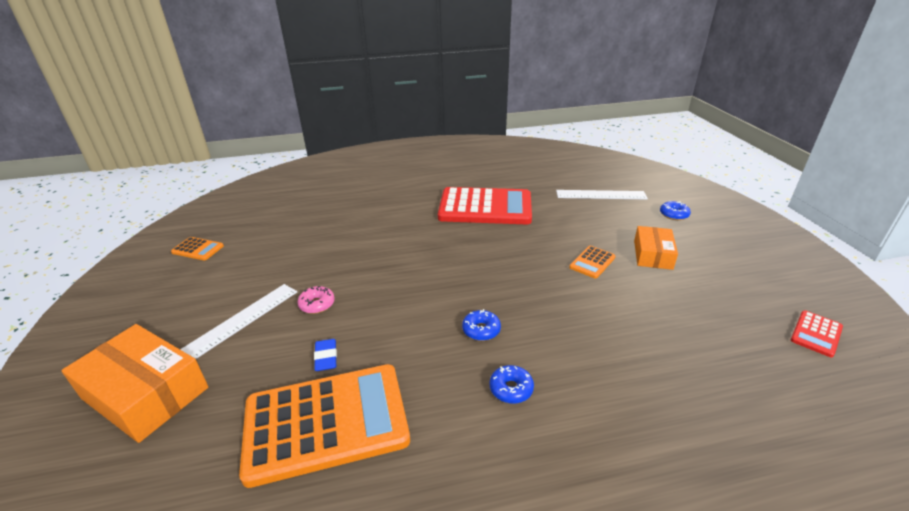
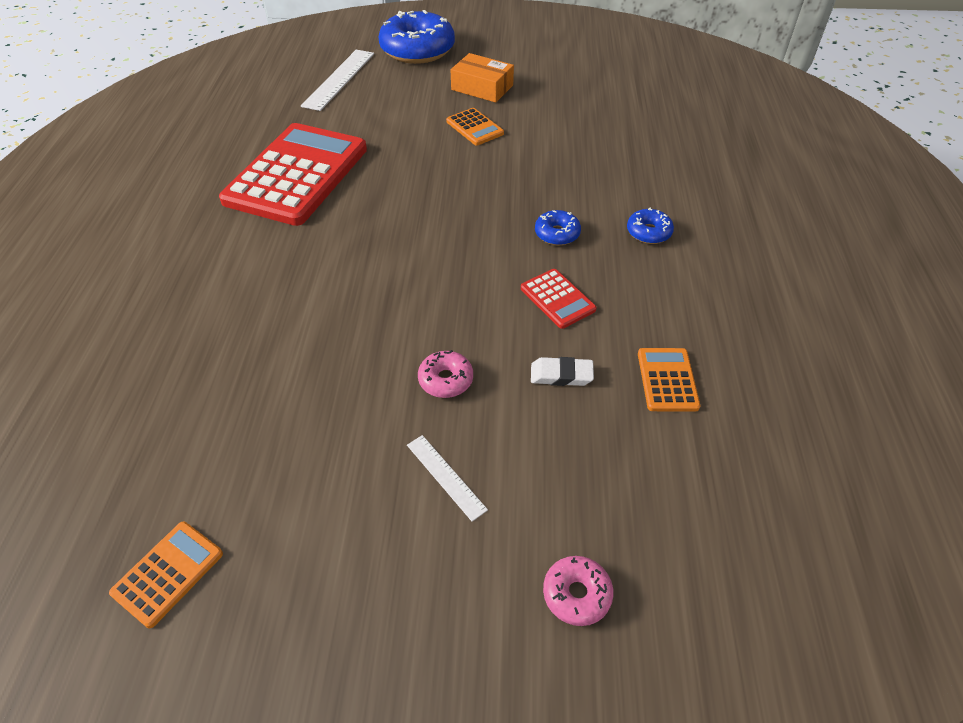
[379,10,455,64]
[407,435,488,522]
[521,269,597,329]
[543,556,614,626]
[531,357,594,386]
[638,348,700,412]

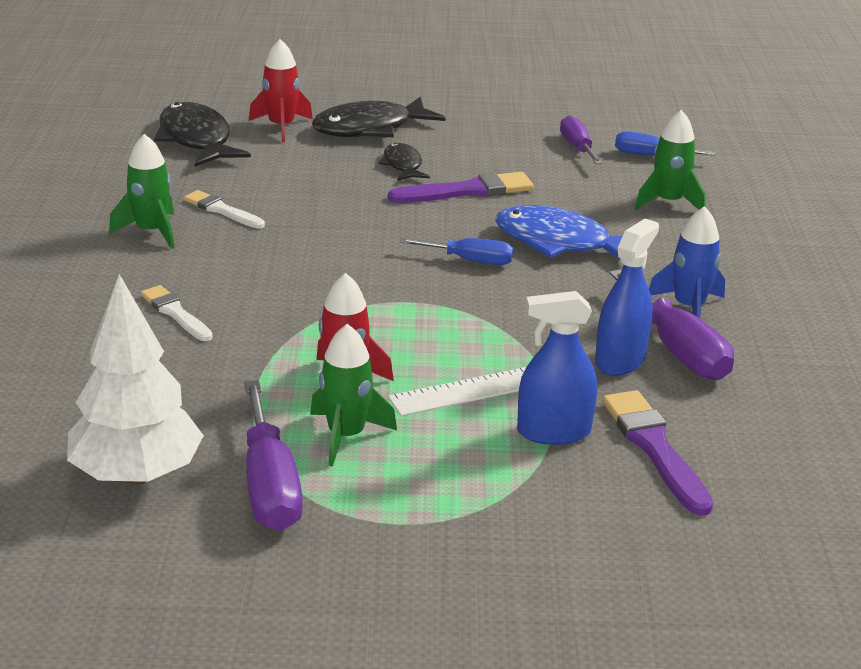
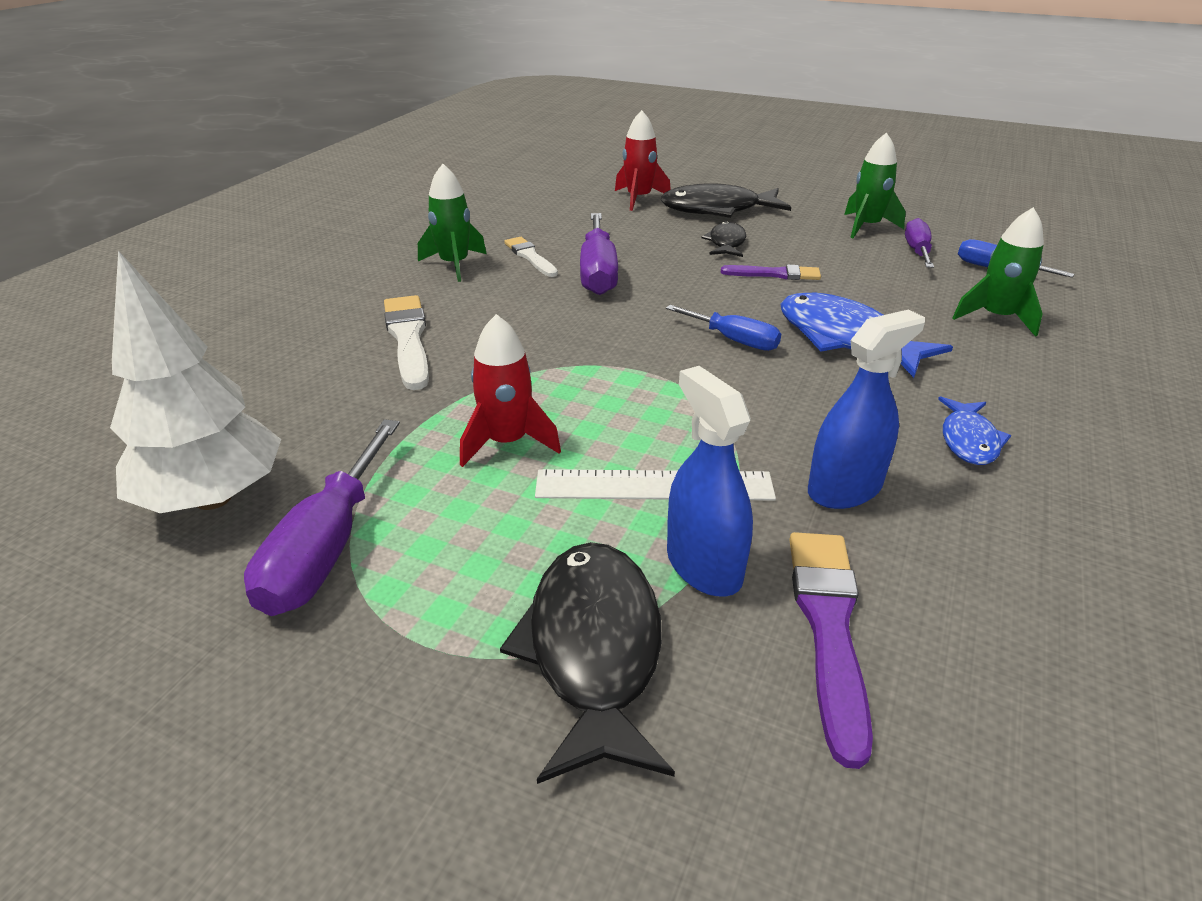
[500,542,675,784]
[721,264,821,280]
[938,396,1011,465]
[580,213,618,295]
[384,295,429,390]
[667,366,753,596]
[844,132,906,238]

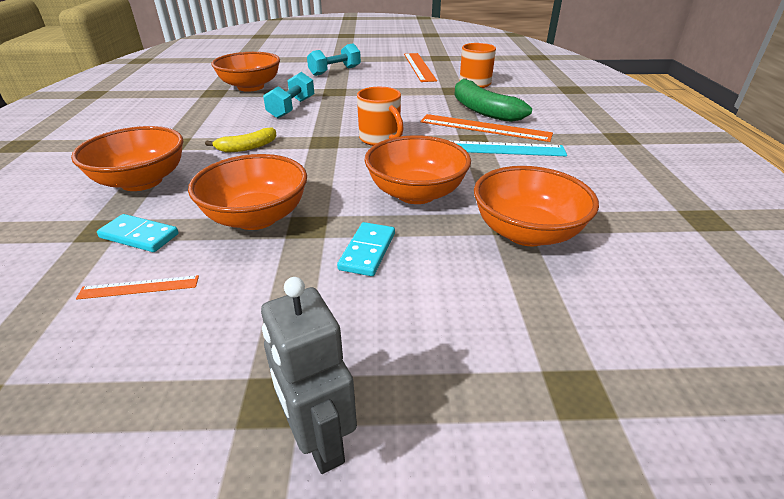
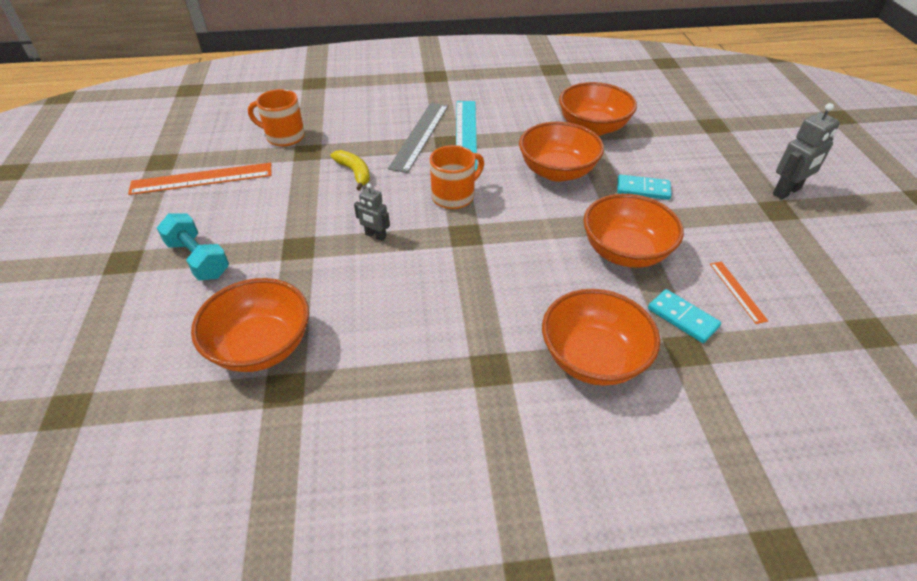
[263,72,314,118] (first image)
[454,78,532,122] (first image)
[388,103,448,173]
[330,150,370,191]
[648,289,721,343]
[354,183,390,241]

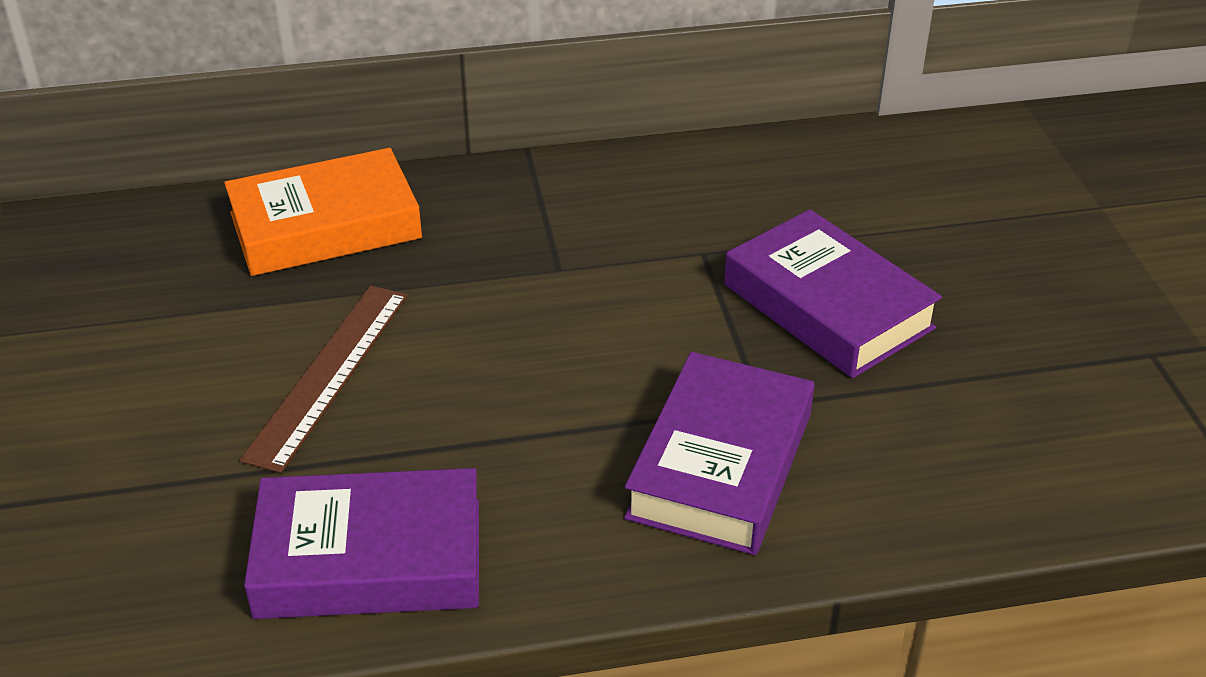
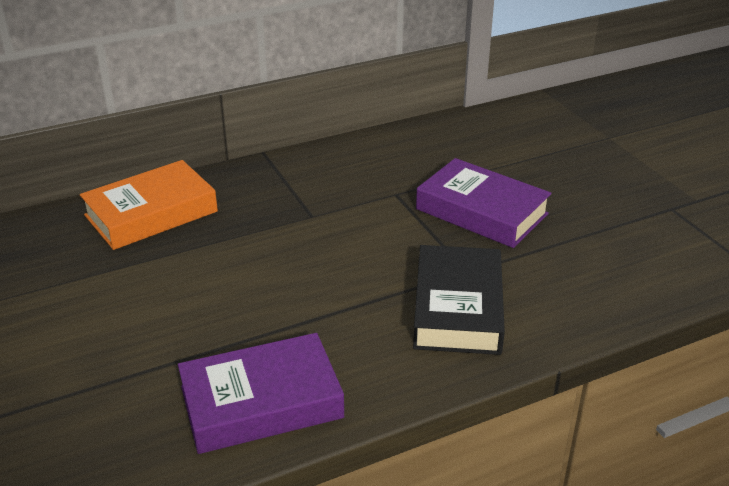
[240,286,408,473] (first image)
[413,245,505,355]

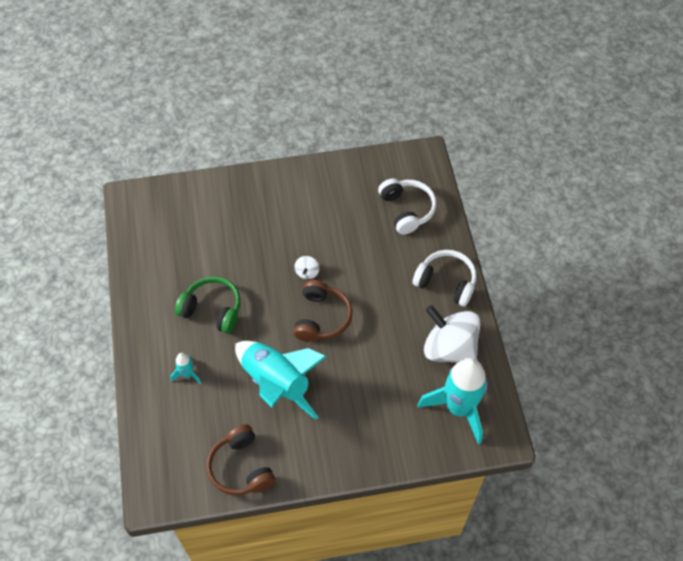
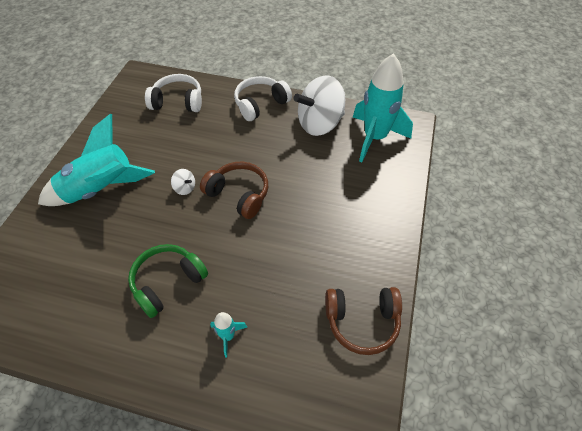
[38,114,155,206]

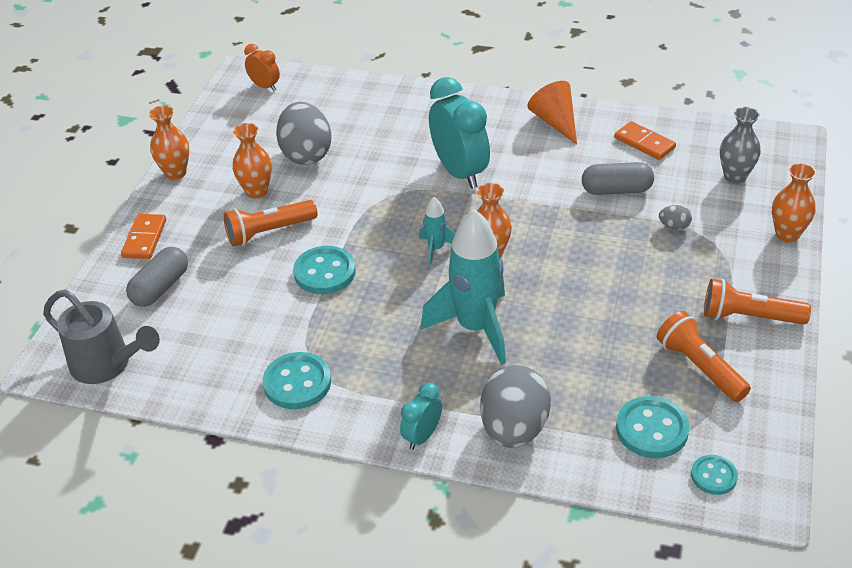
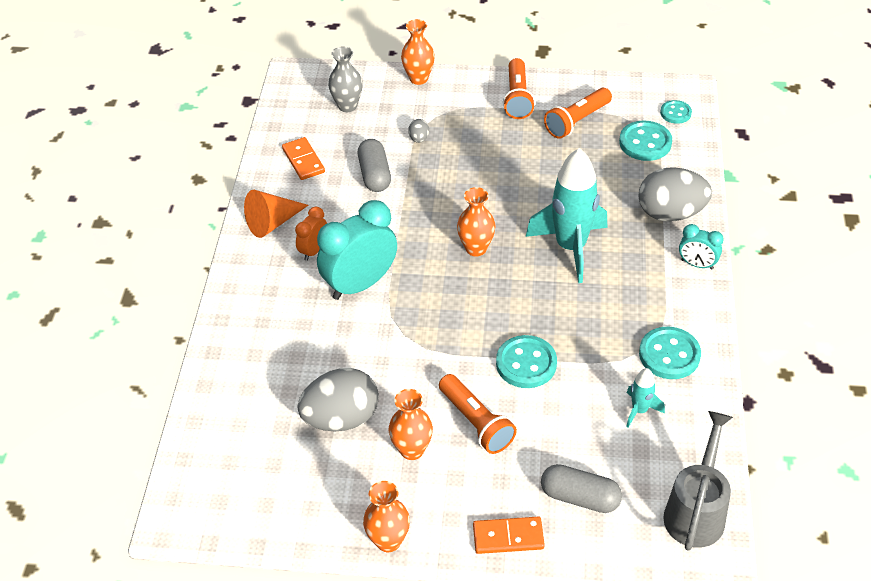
[295,207,327,261]
[282,137,325,180]
[626,368,665,428]

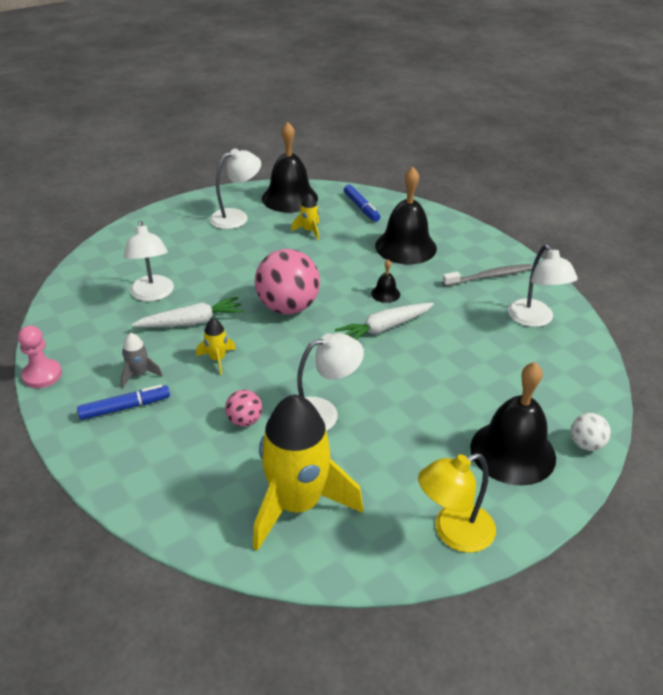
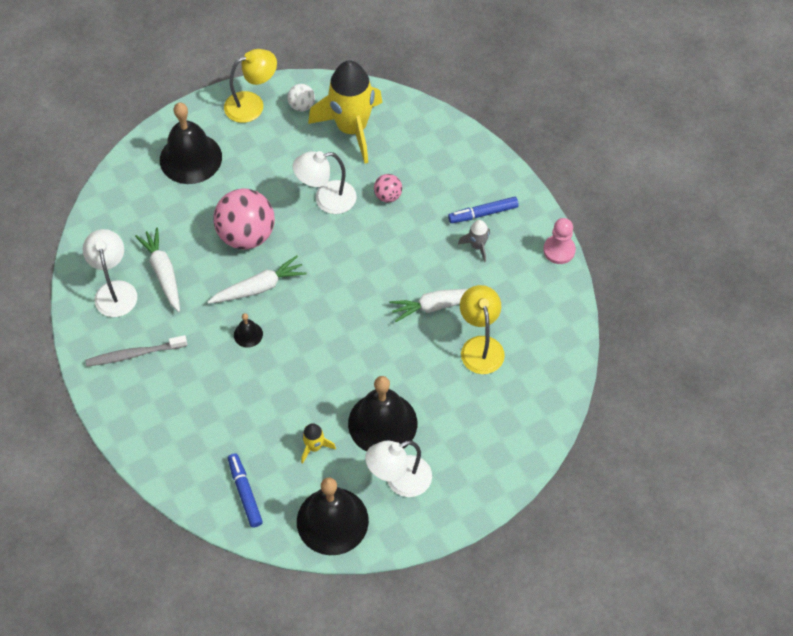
[348,376,417,452]
[460,285,505,374]
[213,188,275,250]
[196,318,236,375] (first image)
[287,84,315,112]
[135,228,180,312]

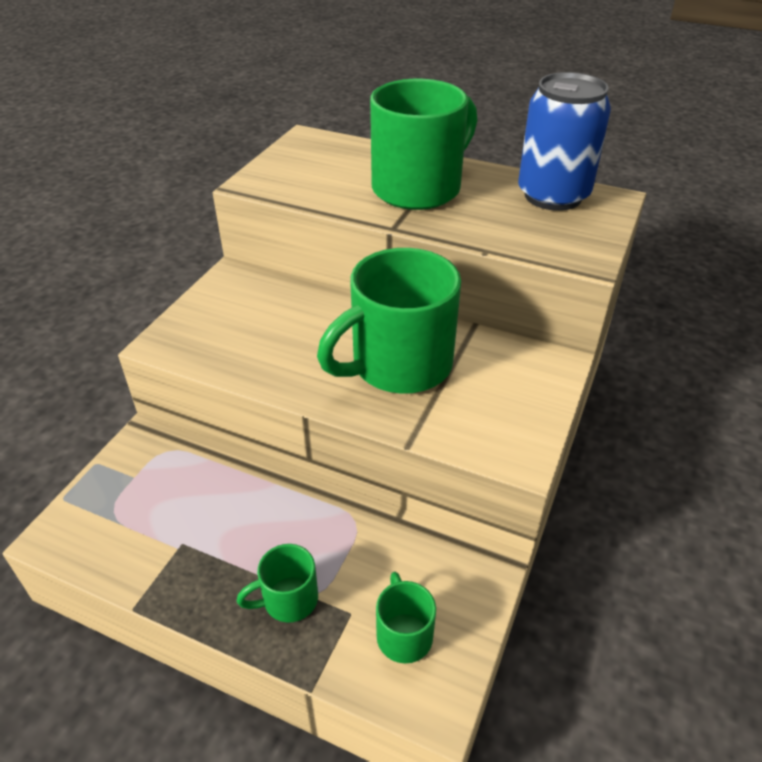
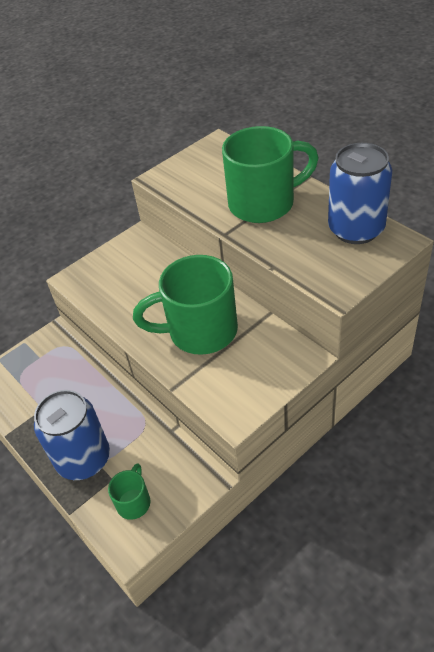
[34,390,110,480]

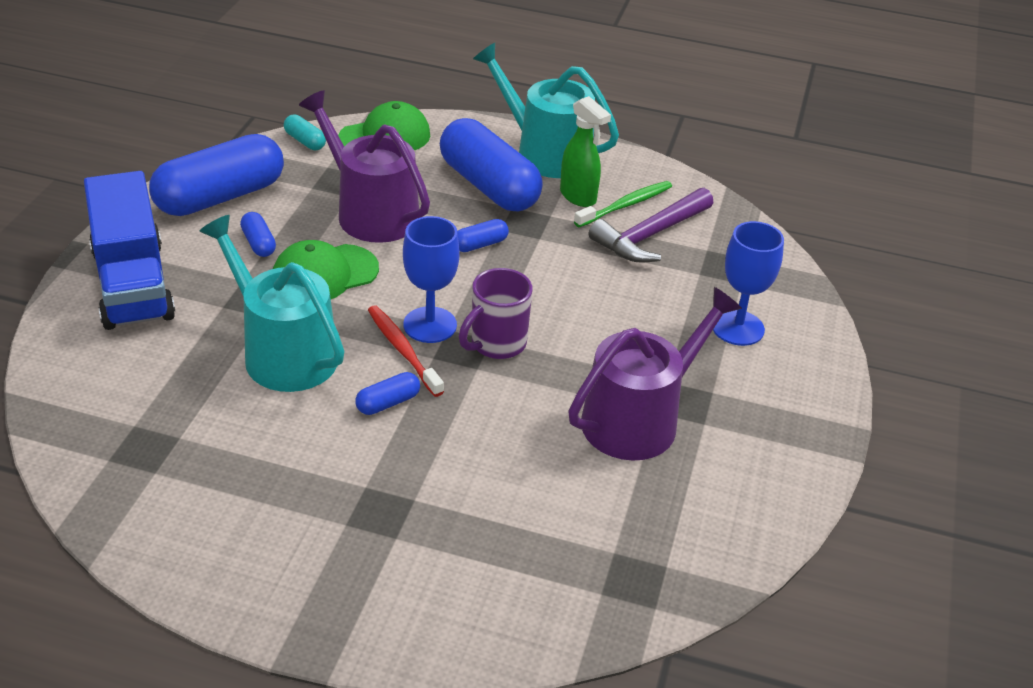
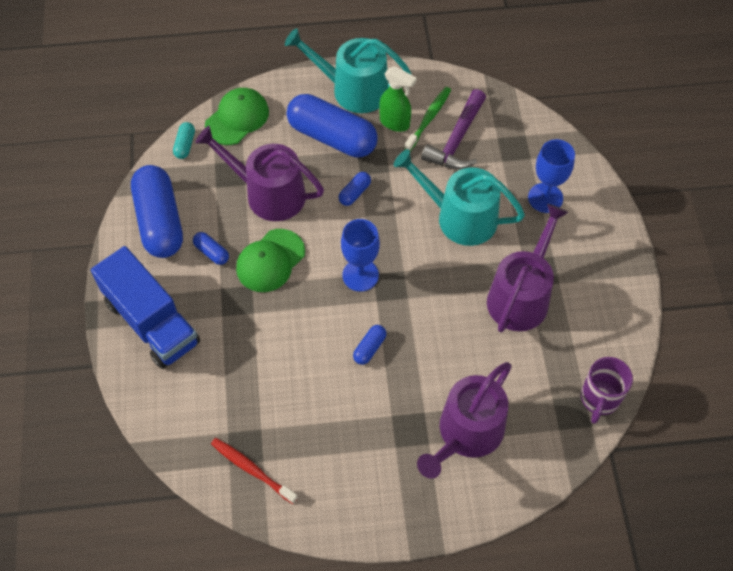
[173,122,195,159]
[131,165,183,258]
[394,149,525,246]
[581,357,633,424]
[211,438,298,504]
[417,362,512,479]

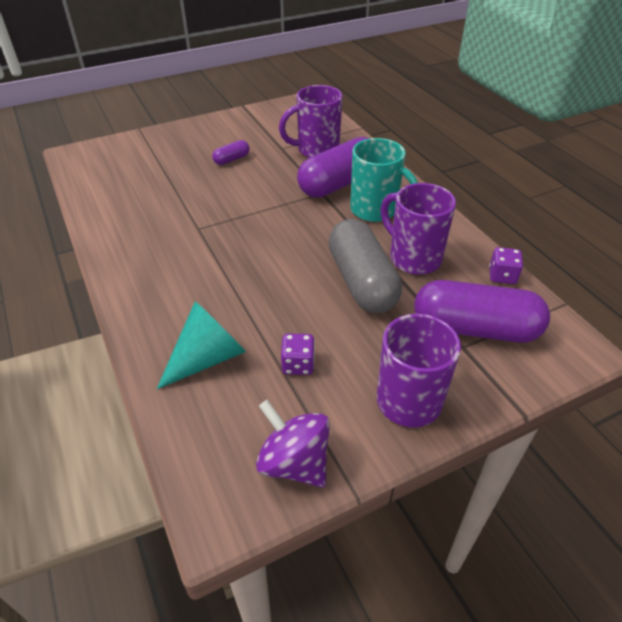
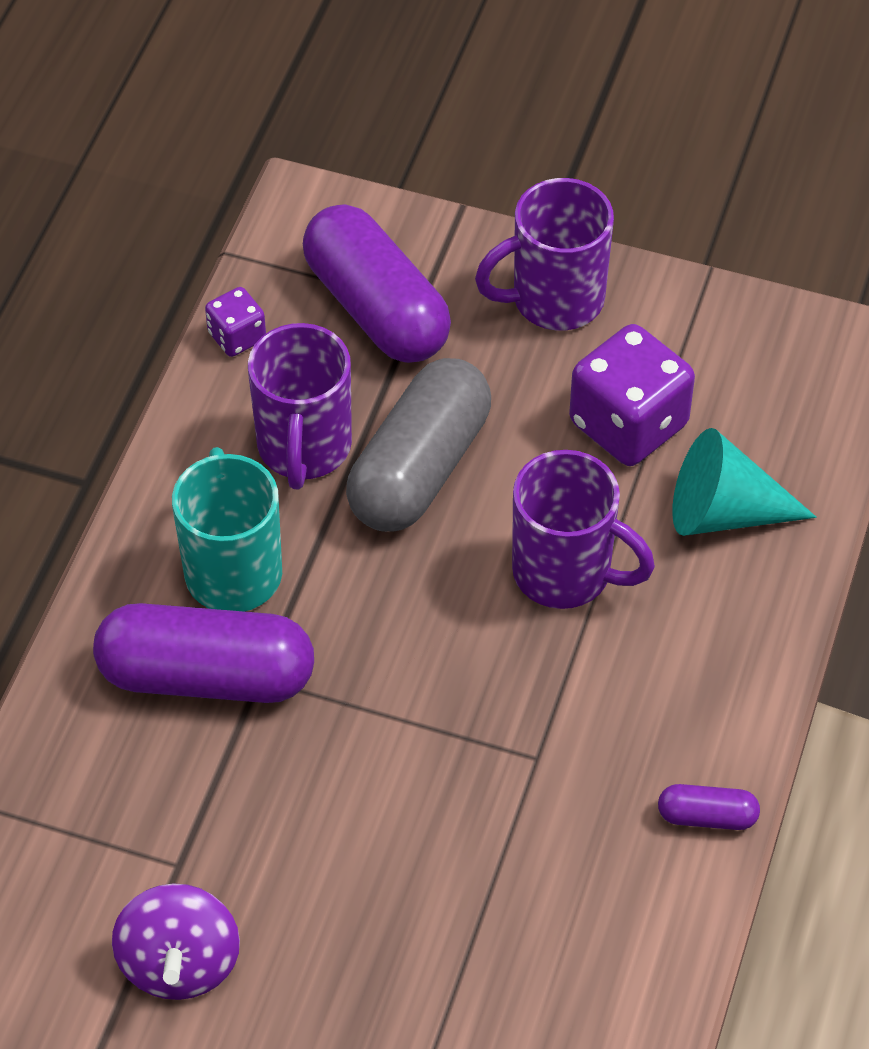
[512,450,655,609]
[658,784,760,830]
[569,324,695,466]
[112,883,240,1000]

